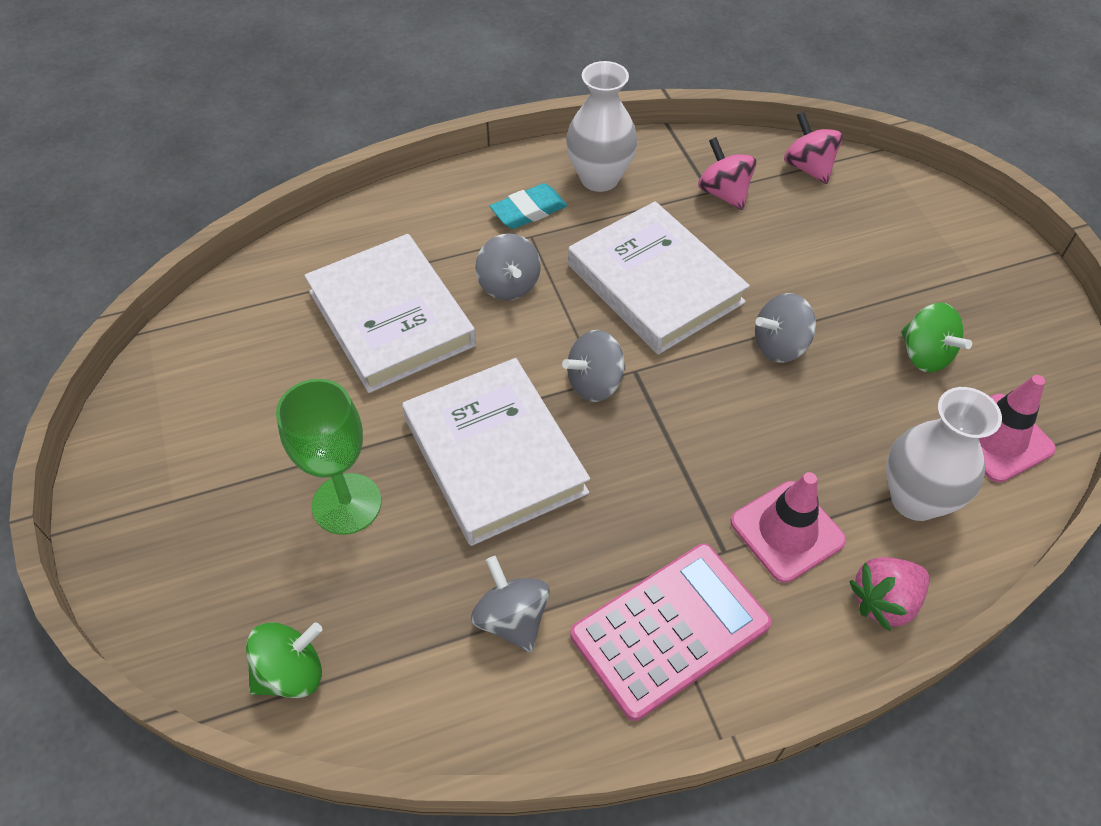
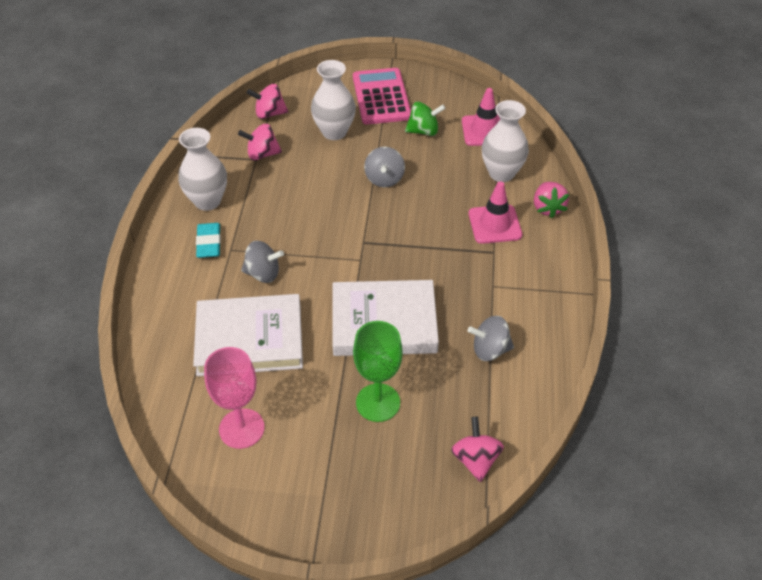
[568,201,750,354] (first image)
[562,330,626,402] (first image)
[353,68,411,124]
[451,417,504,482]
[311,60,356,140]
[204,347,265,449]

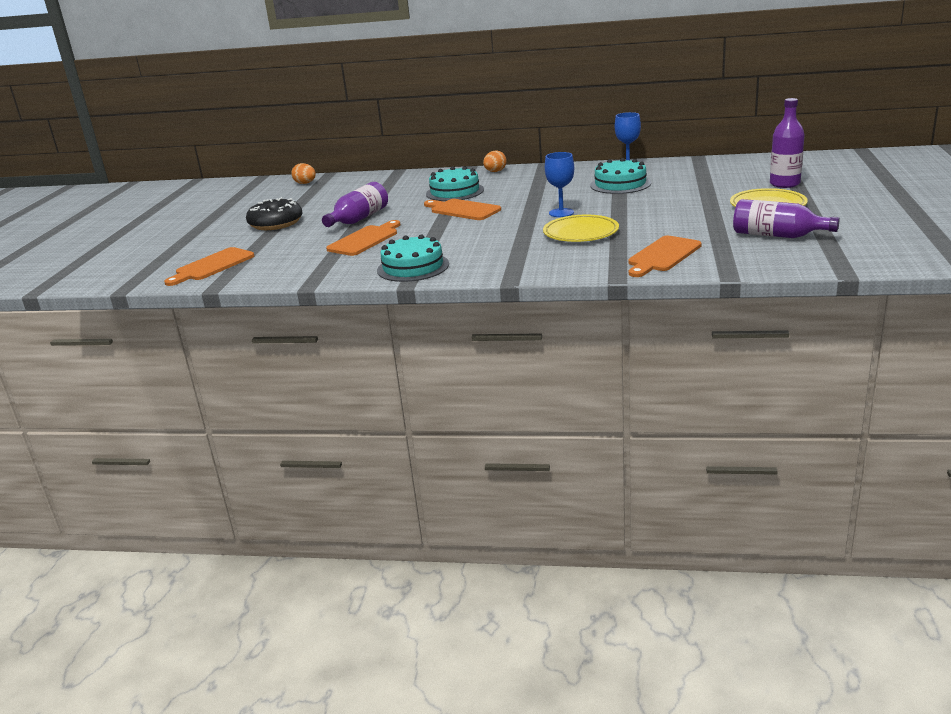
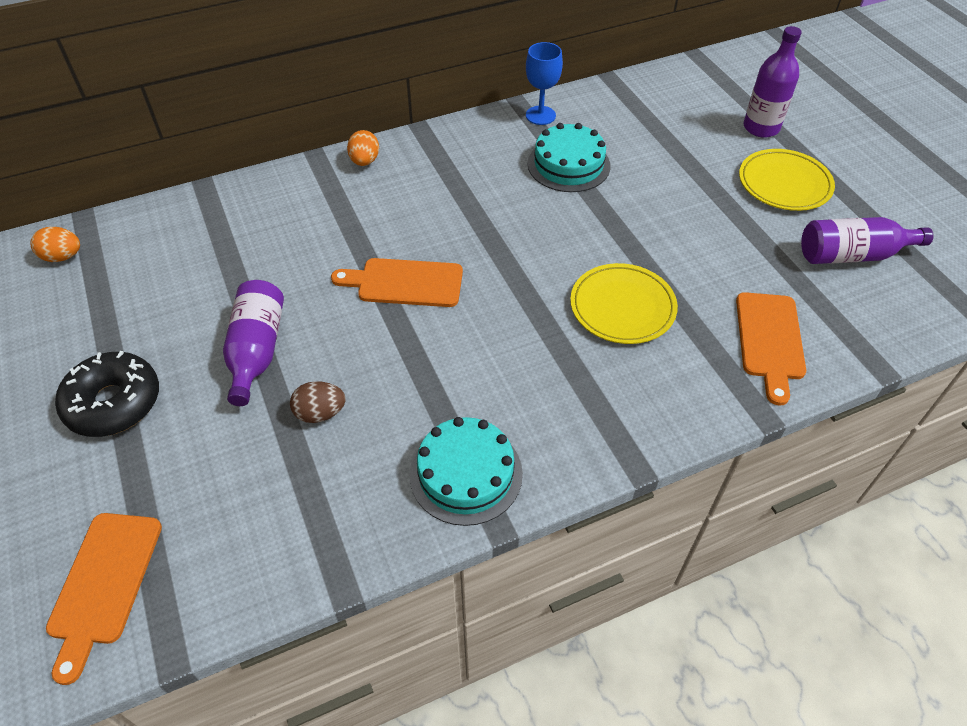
[545,152,574,217] (first image)
[426,166,484,201] (first image)
[290,381,346,423]

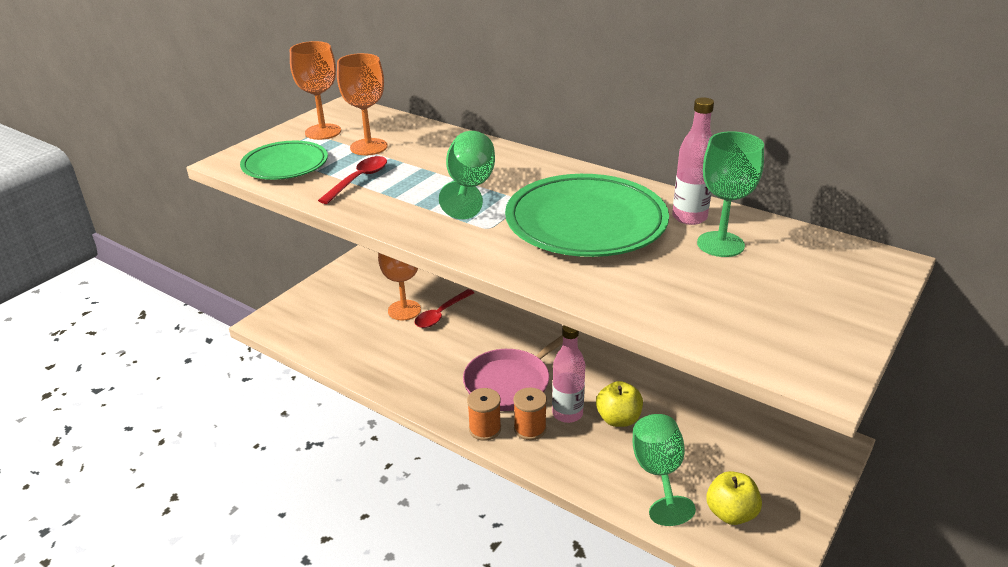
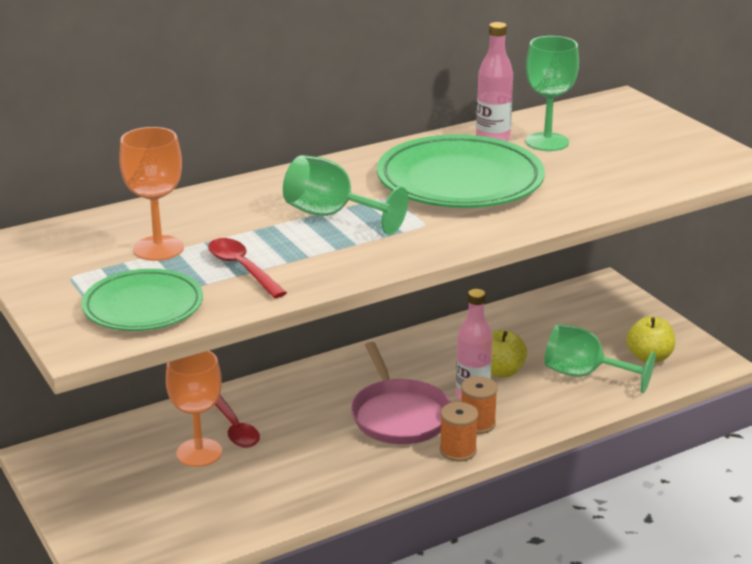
[290,41,341,140] (first image)

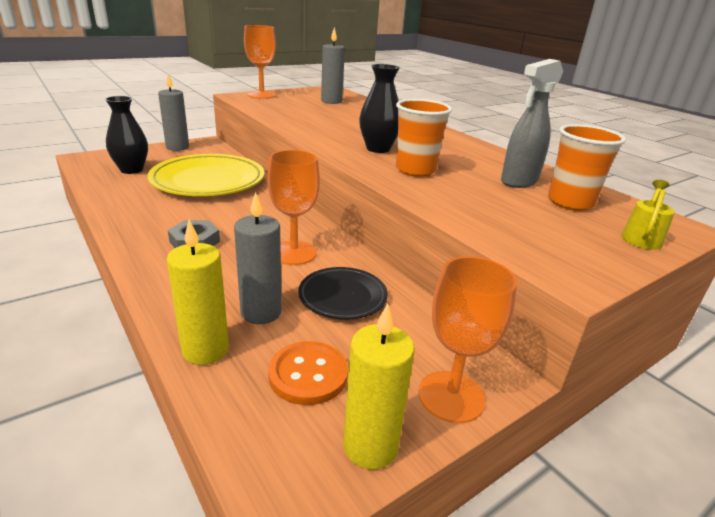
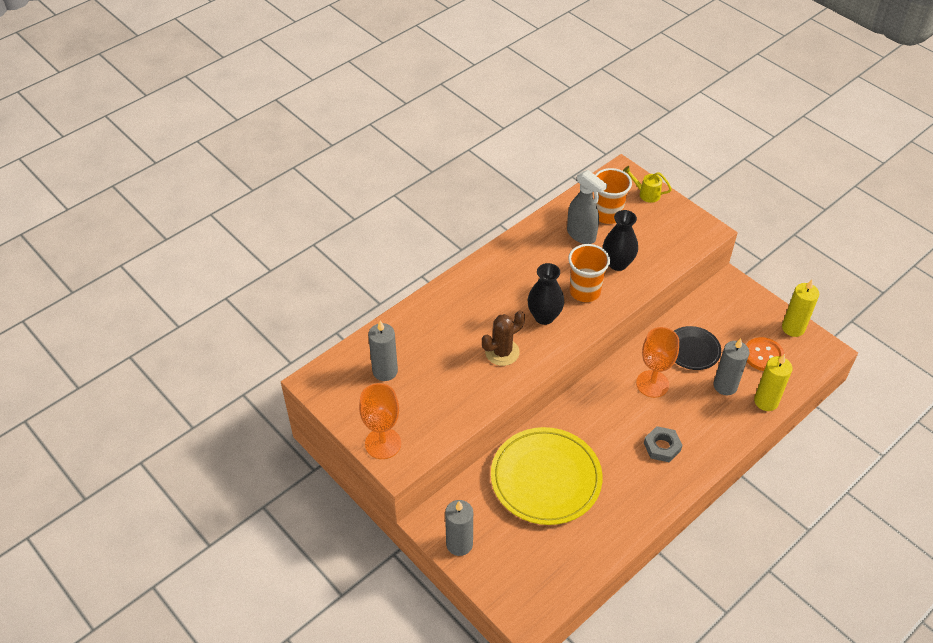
[603,210,638,271]
[418,256,517,423] (first image)
[482,311,525,366]

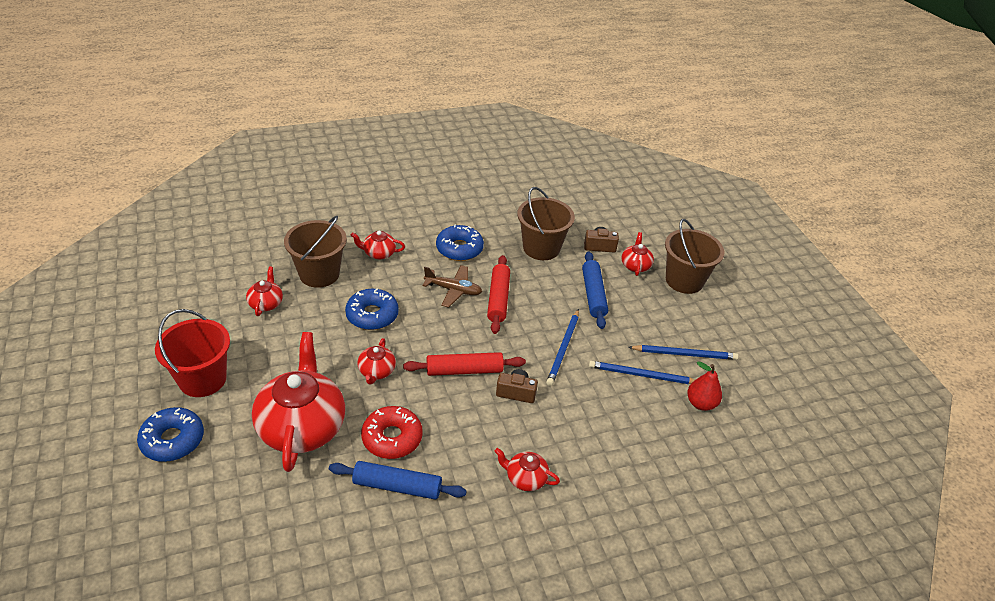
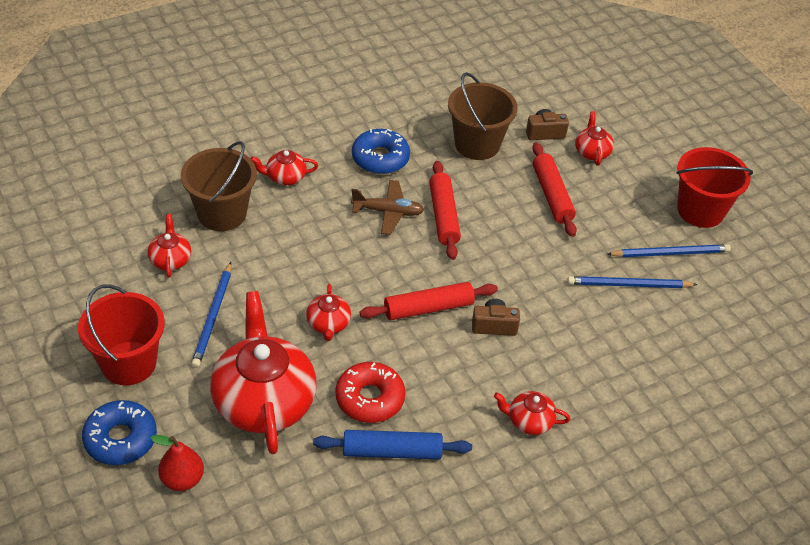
[665,219,724,294] (first image)
[532,142,577,237]
[345,289,399,330] (first image)
[191,262,231,368]
[151,435,204,491]
[677,147,753,228]

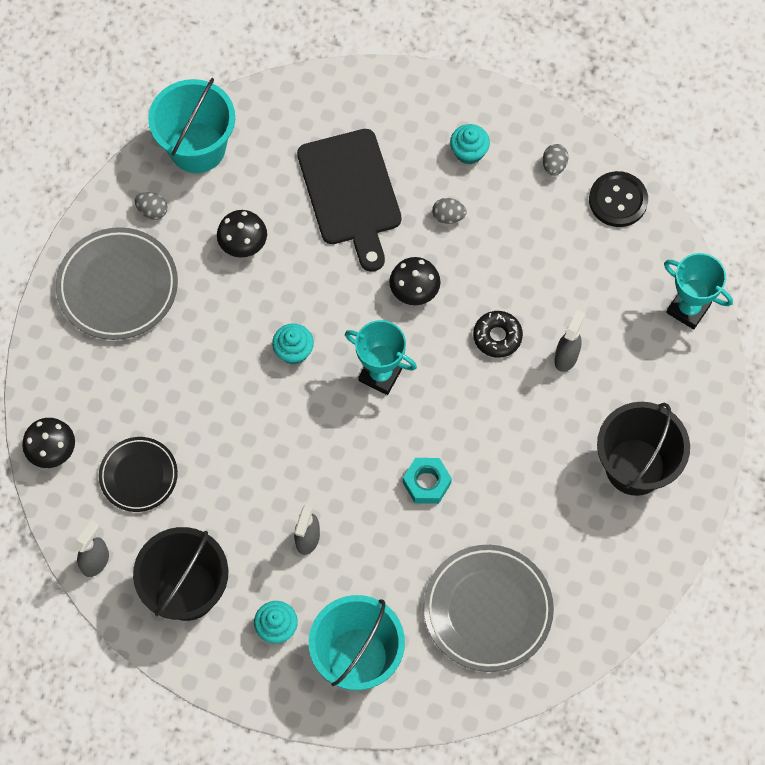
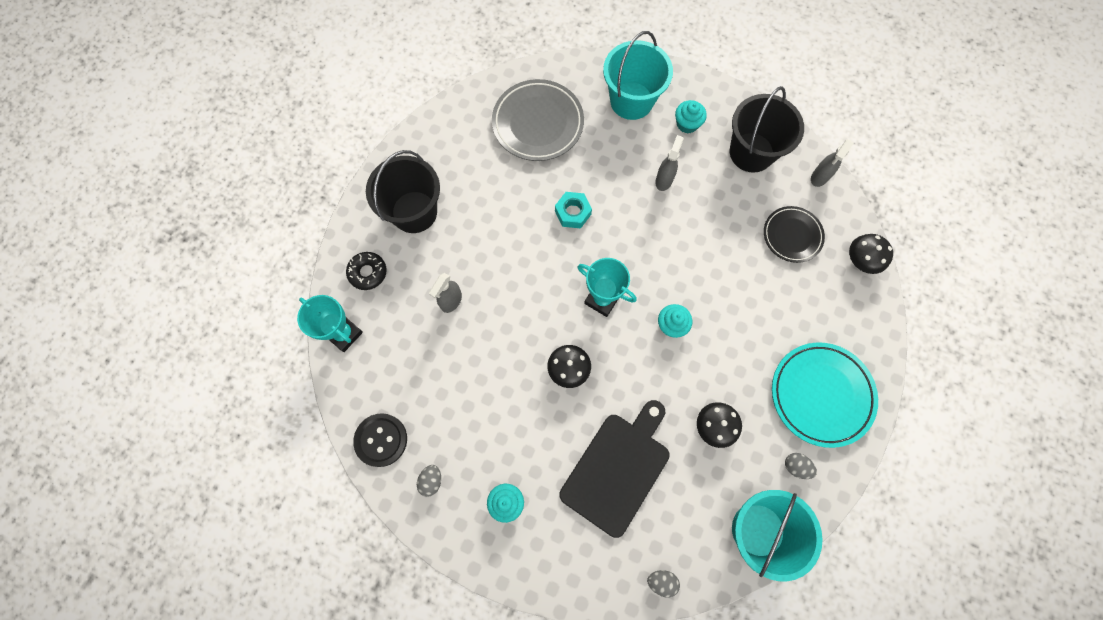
[559,400,670,538]
[647,570,680,598]
[772,343,878,448]
[346,252,387,290]

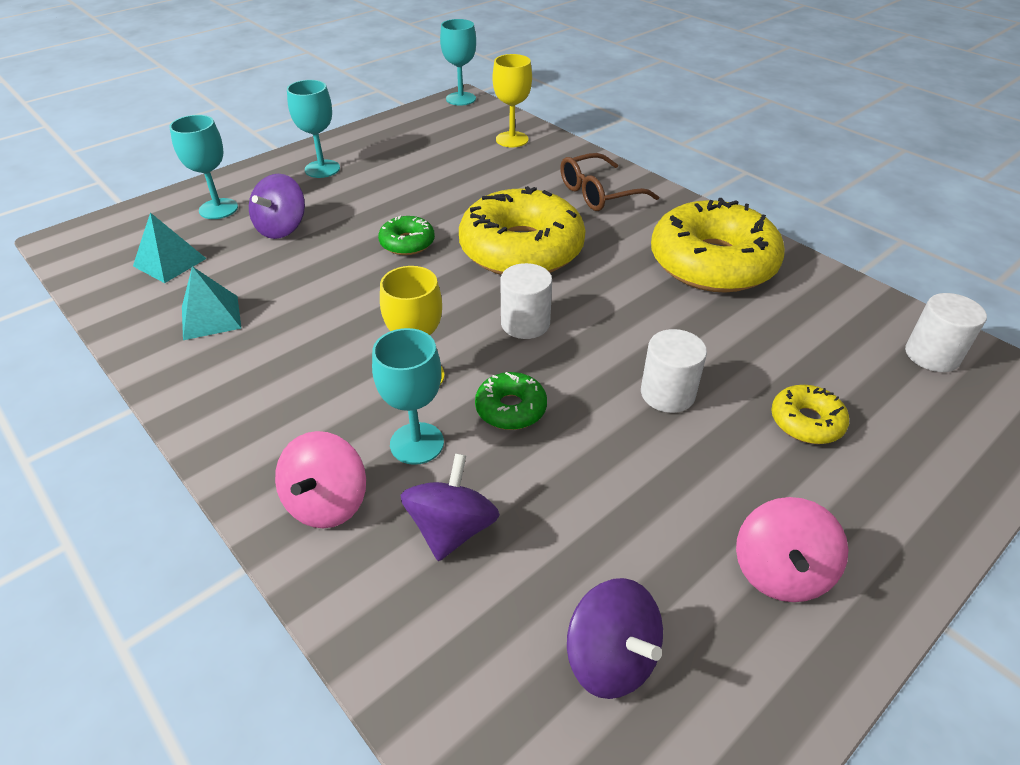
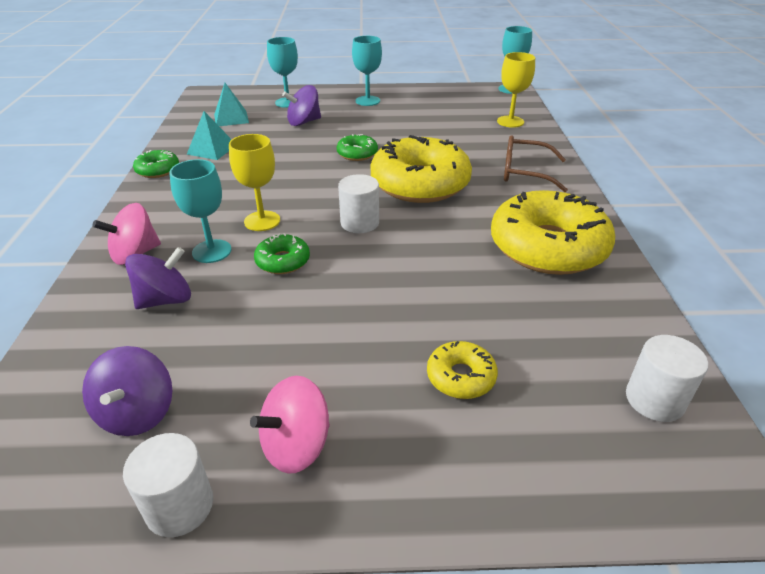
[123,433,213,537]
[133,150,179,178]

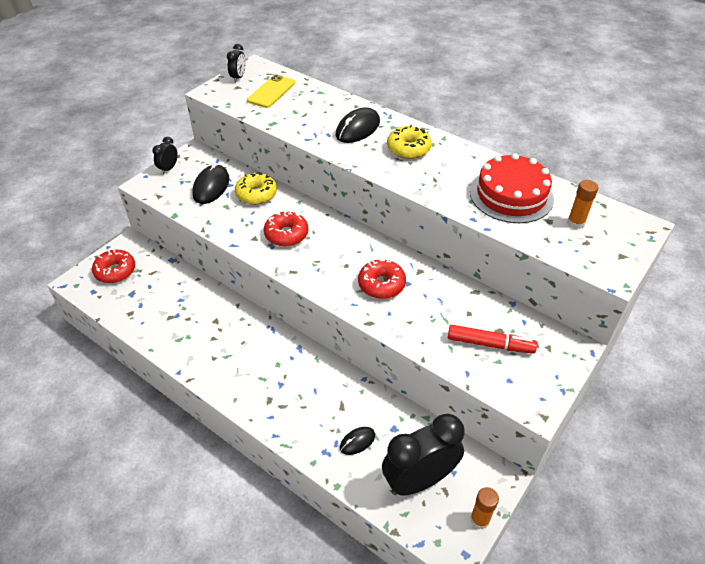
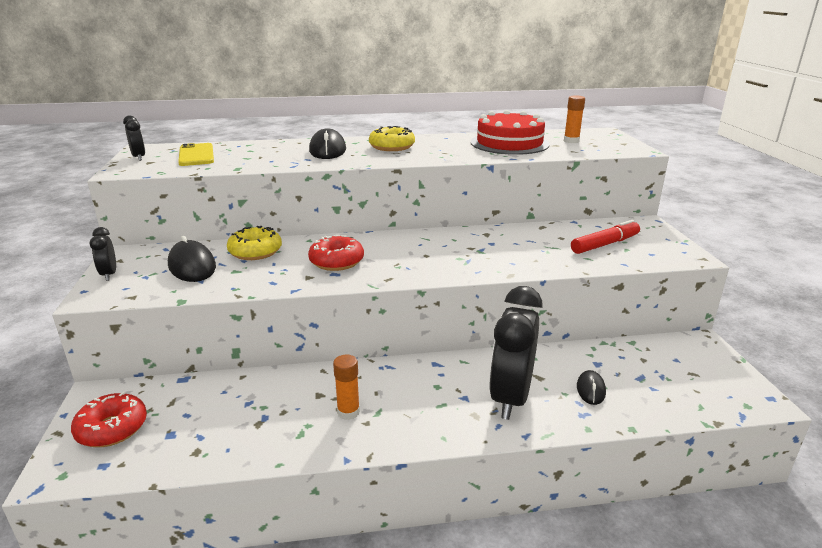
[358,259,406,299] (first image)
[489,286,543,420]
[333,355,360,420]

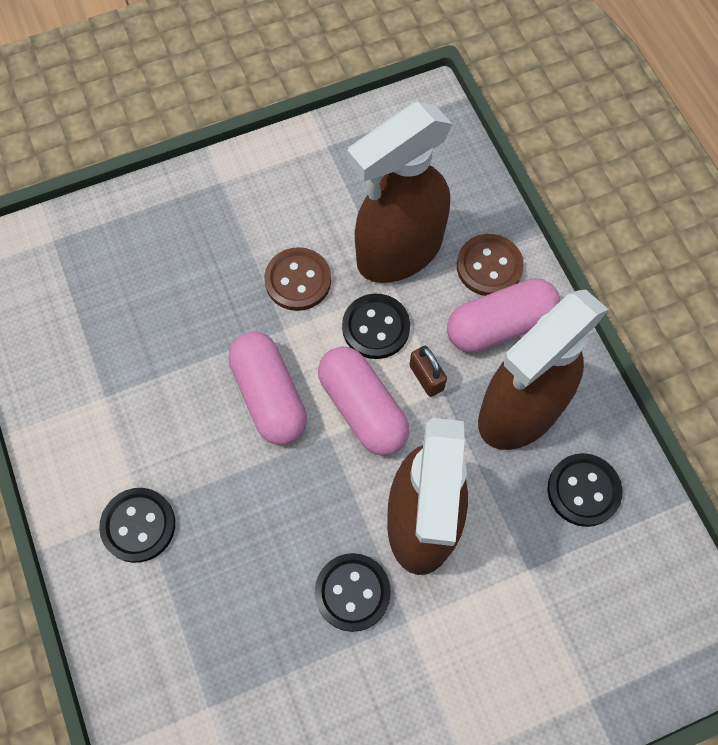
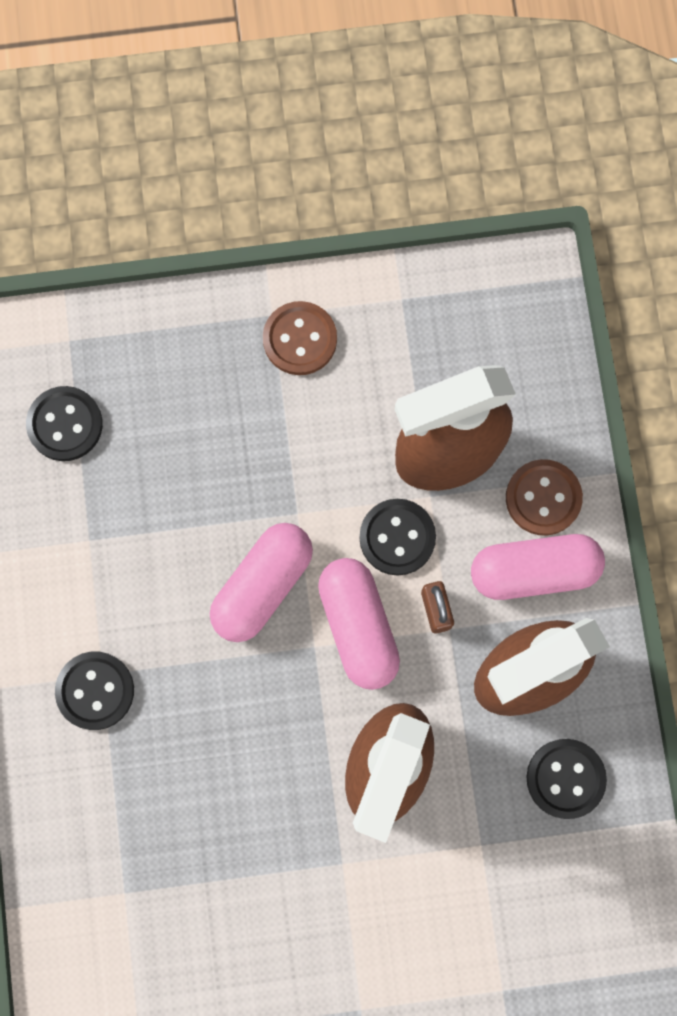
[263,301,337,375]
[210,523,313,642]
[26,386,103,461]

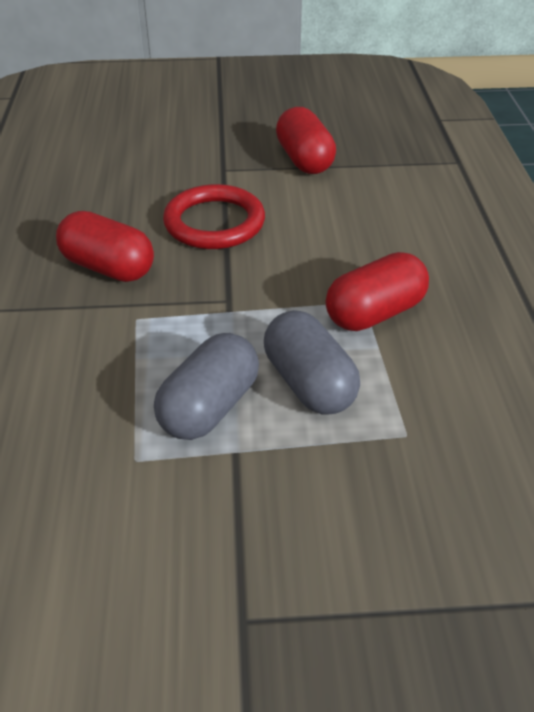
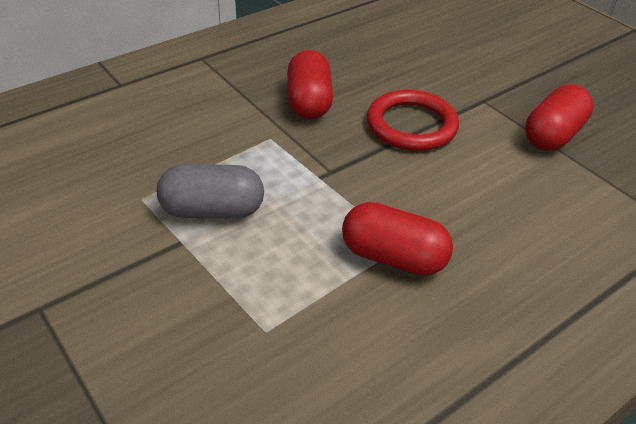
[264,310,360,414] (first image)

